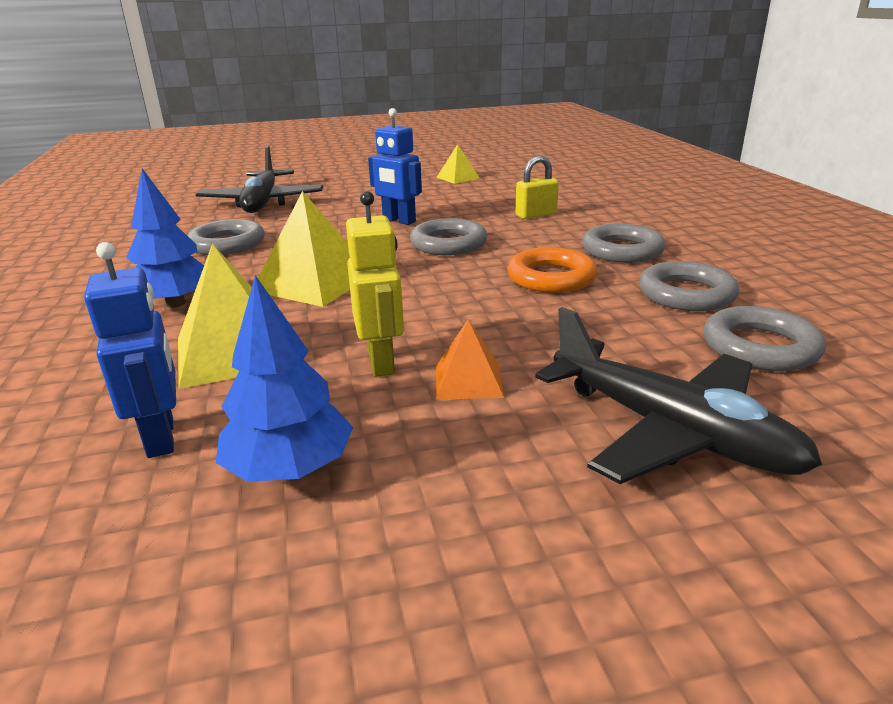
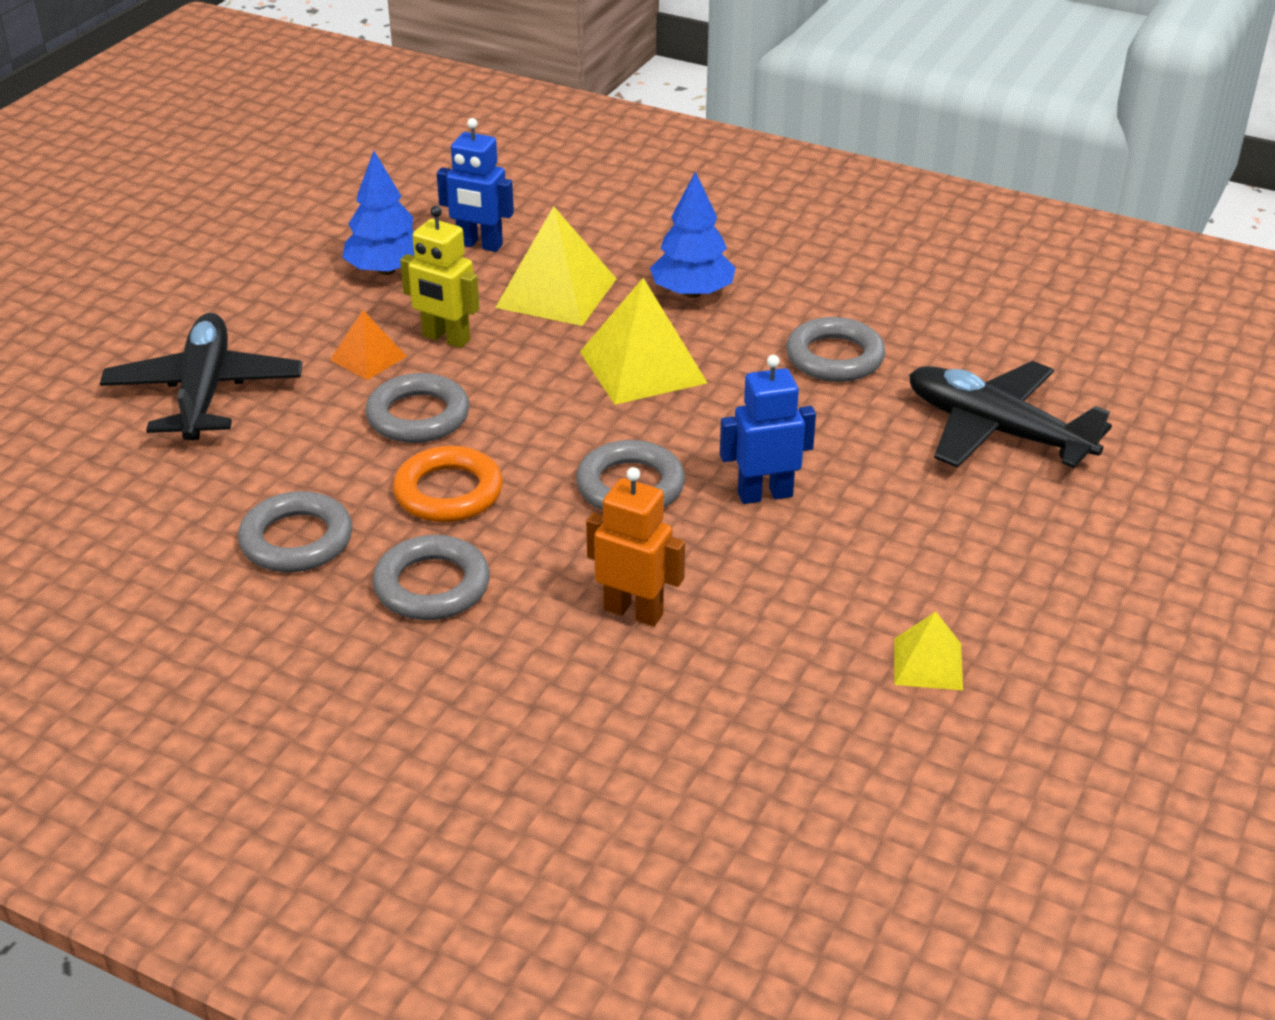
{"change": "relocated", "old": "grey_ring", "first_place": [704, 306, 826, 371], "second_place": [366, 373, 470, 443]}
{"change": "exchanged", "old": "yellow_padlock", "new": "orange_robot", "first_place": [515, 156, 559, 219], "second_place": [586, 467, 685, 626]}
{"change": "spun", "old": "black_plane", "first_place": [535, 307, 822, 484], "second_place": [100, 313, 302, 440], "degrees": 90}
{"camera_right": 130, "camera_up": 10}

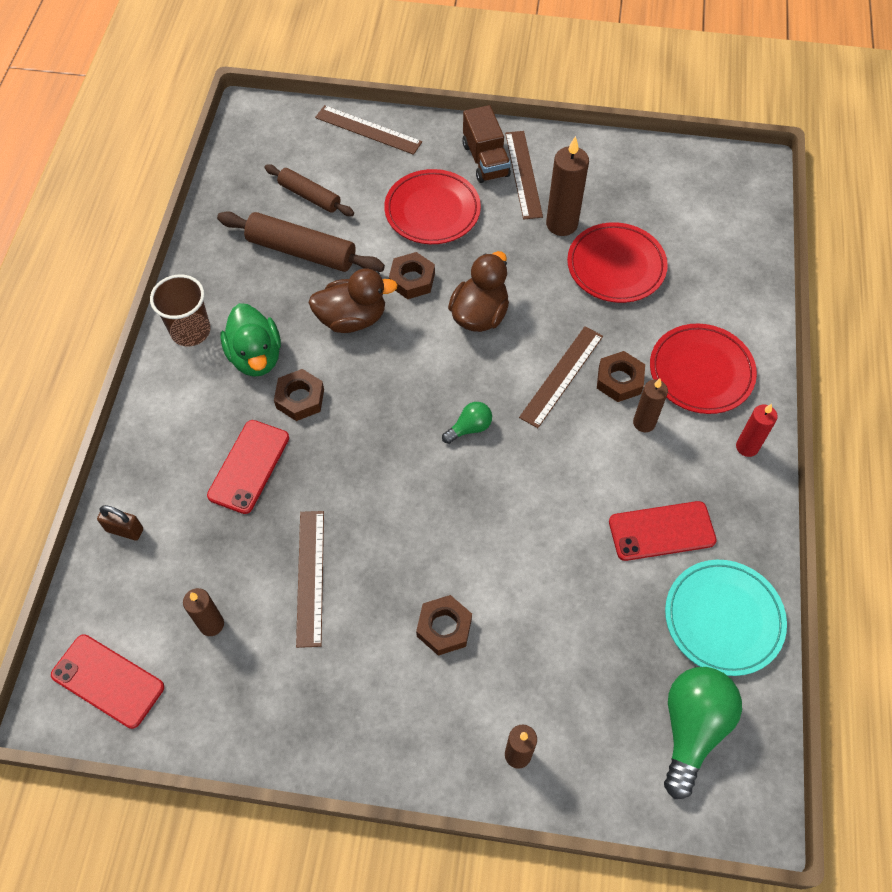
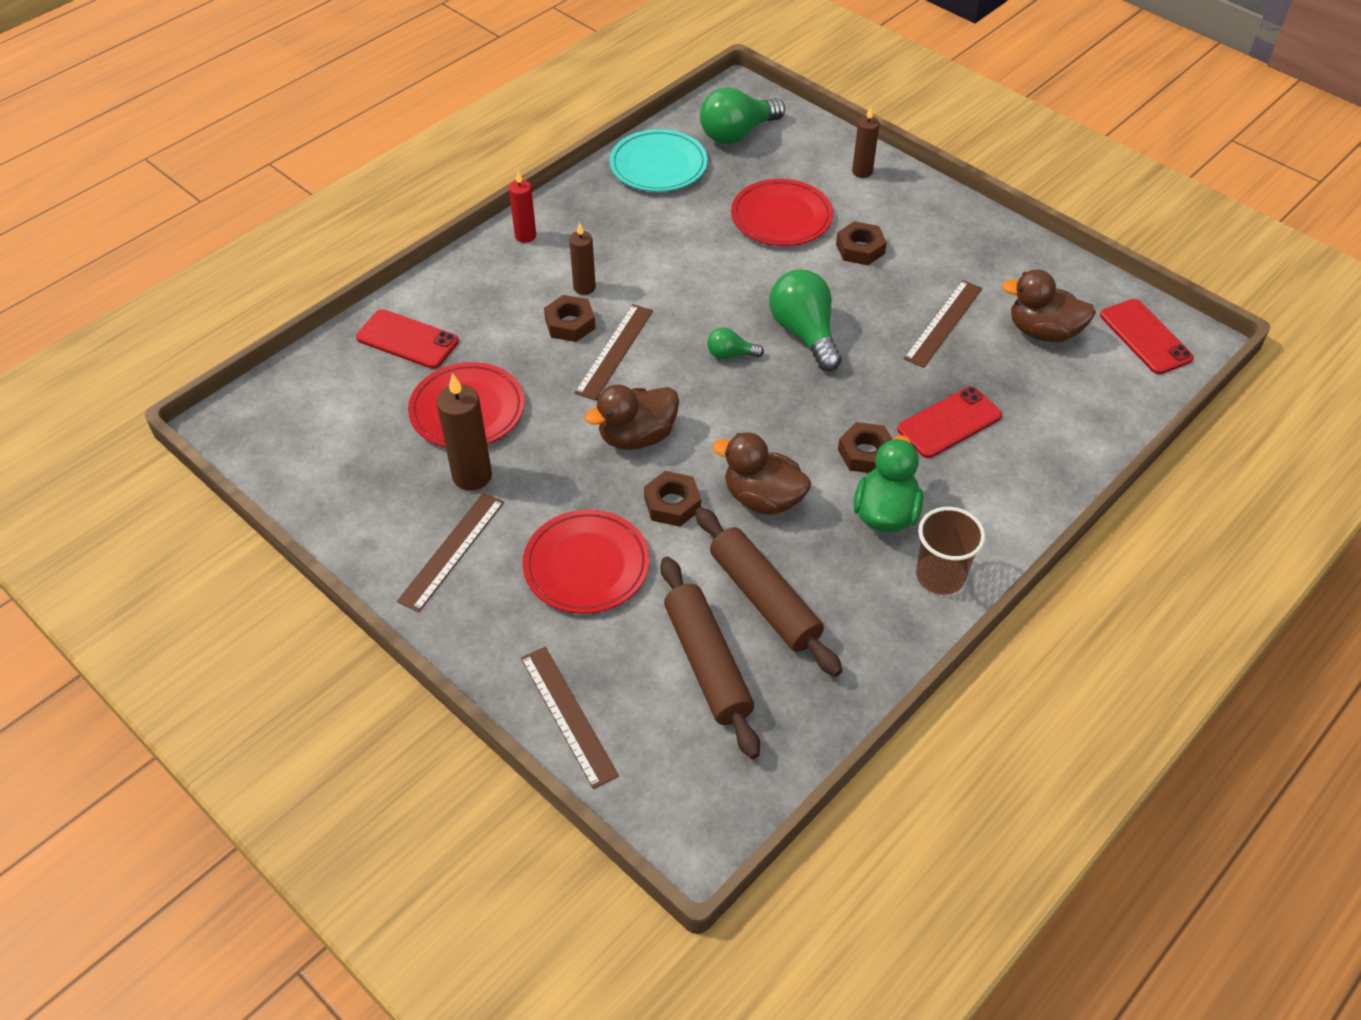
{"change": "missing", "old": "brown_padlock", "first_place": [97, 505, 143, 541]}
{"change": "missing", "old": "brown_truck", "first_place": [462, 105, 511, 183]}
{"change": "appeared", "new": "green_light_bulb", "second_place": [769, 270, 842, 371]}
{"change": "relocated", "old": "red_phone", "first_place": [609, 501, 717, 561], "second_place": [356, 309, 459, 369]}
{"change": "relocated", "old": "red_plate", "first_place": [650, 324, 757, 414], "second_place": [731, 179, 833, 246]}
{"change": "exchanged", "old": "brown_candle", "new": "brown_duck", "first_place": [183, 588, 224, 636], "second_place": [1002, 270, 1096, 342]}
{"change": "spun", "old": "brown_ruler", "first_place": [519, 326, 603, 428], "second_place": [574, 304, 653, 400], "degrees": -45}
{"change": "size", "old": "brown_rolling_pin", "first_place": [264, 164, 354, 216], "second_place": [660, 557, 760, 759], "factor": 1.58}
{"camera_right": -145, "camera_up": -10}

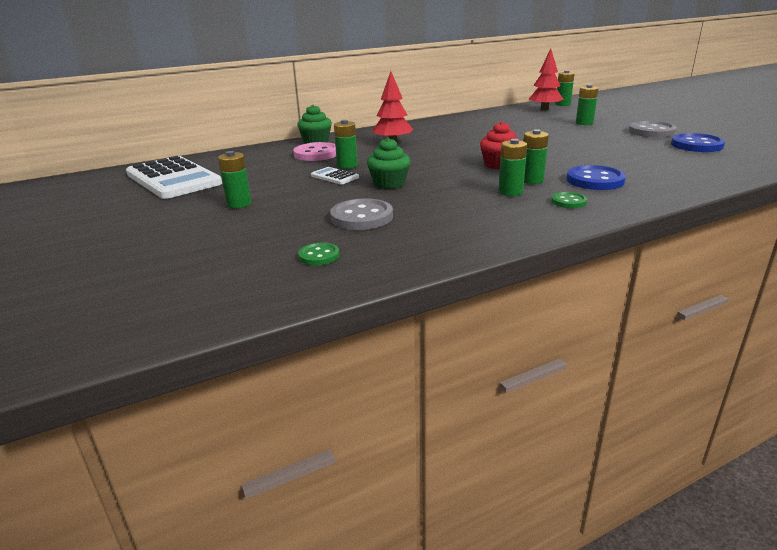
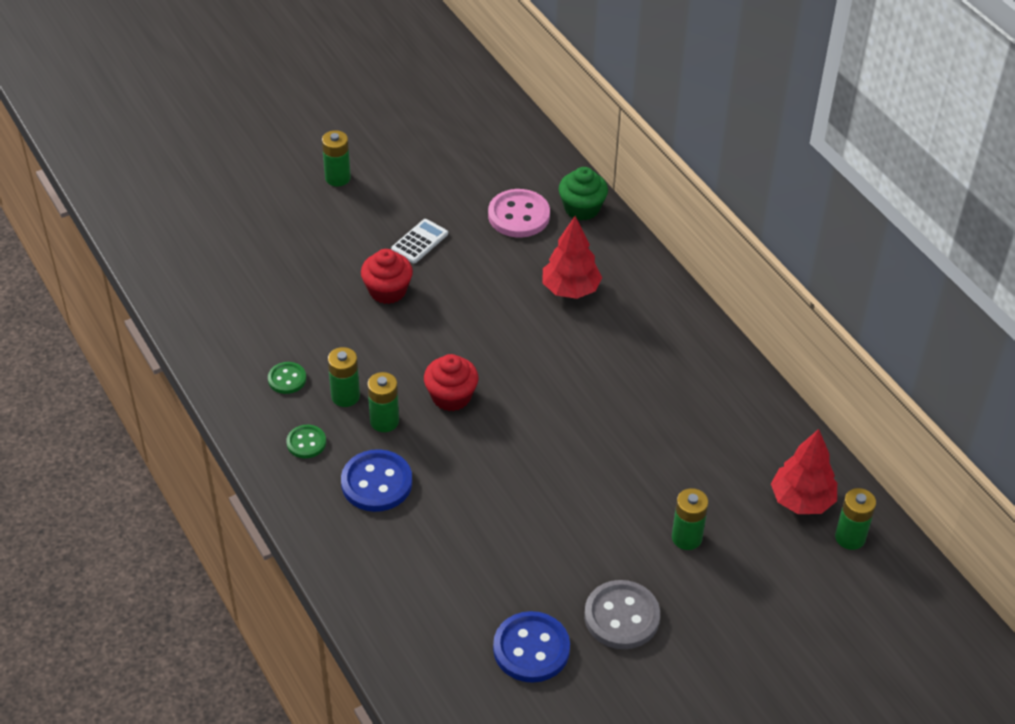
{"change": "missing", "old": "white_calculator", "first_place": [126, 156, 222, 199]}
{"change": "missing", "old": "grey_button", "first_place": [330, 198, 393, 230]}
{"change": "missing", "old": "green_battery", "first_place": [334, 120, 358, 169]}
{"change": "relocated", "old": "green_button", "first_place": [298, 243, 340, 265], "second_place": [268, 362, 306, 394]}
{"change": "colour", "old": "green_cupcake", "new": "red_cupcake", "first_place": [367, 138, 411, 189], "second_place": [361, 249, 413, 304]}
{"camera_right": 85, "camera_up": 20}

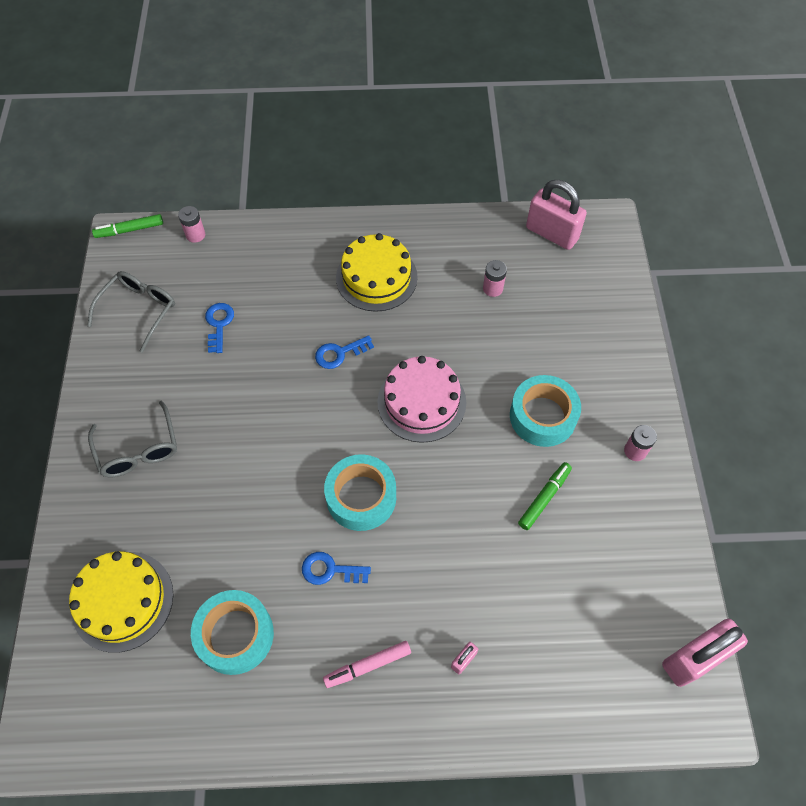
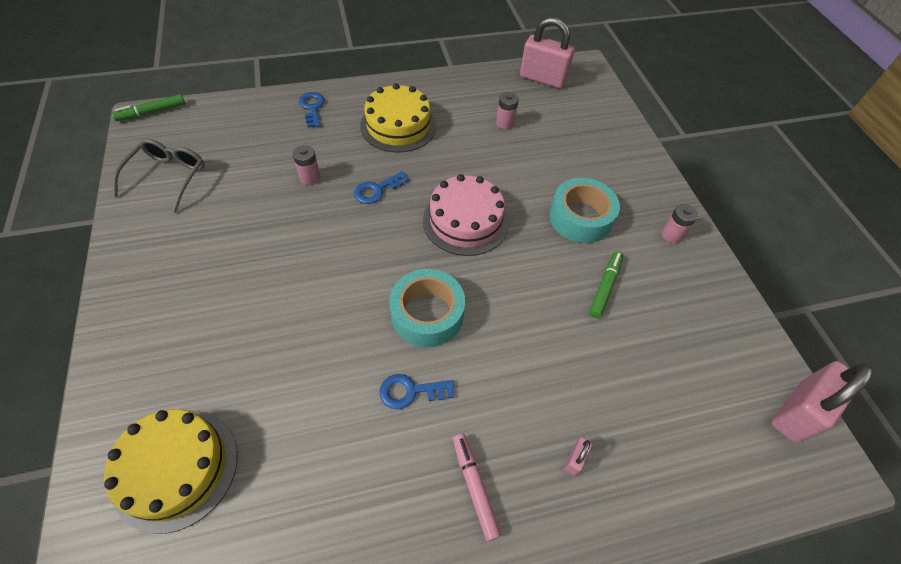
{"change": "missing", "old": "grey_glasses", "first_place": [88, 401, 177, 477]}
{"change": "missing", "old": "turquoise_tape", "first_place": [191, 590, 274, 675]}
{"change": "relocated", "old": "pink_battery", "first_place": [178, 206, 205, 243], "second_place": [293, 145, 320, 185]}
{"change": "relocated", "old": "blue_key", "first_place": [205, 303, 234, 353], "second_place": [299, 92, 325, 128]}
{"change": "spun", "old": "pink_marker", "first_place": [323, 641, 411, 688], "second_place": [453, 433, 502, 542], "degrees": 105}
{"camera_right": -15, "camera_up": -5}

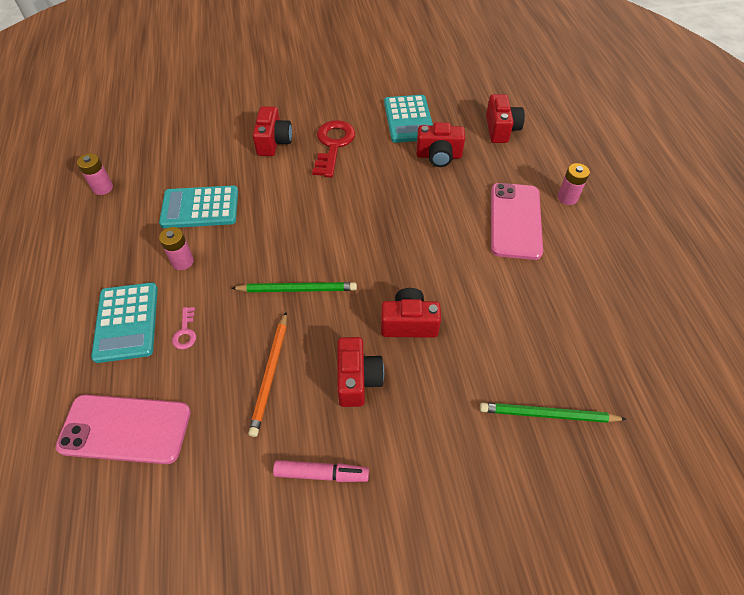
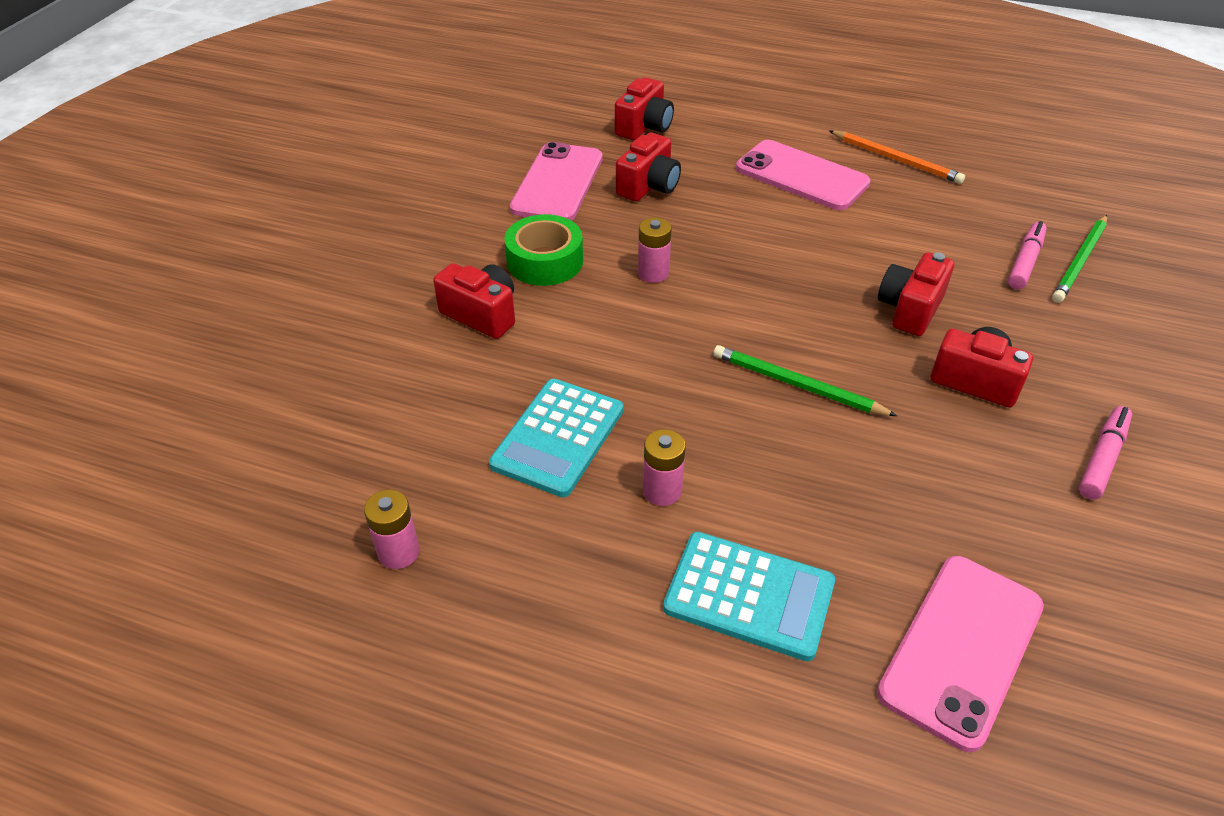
{"change": "missing", "old": "pink_key", "first_place": [172, 307, 196, 349]}
{"change": "appeared", "new": "pink_marker", "second_place": [1008, 221, 1047, 289]}
{"change": "relocated", "old": "orange_pencil", "first_place": [248, 313, 287, 437], "second_place": [829, 130, 965, 184]}
{"change": "relocated", "old": "pink_battery", "first_place": [558, 163, 590, 205], "second_place": [638, 217, 672, 283]}
{"change": "exchanged", "old": "red_key", "new": "green_tape", "first_place": [312, 120, 356, 177], "second_place": [504, 214, 583, 286]}
{"change": "exchanged", "old": "turquoise_calculator", "new": "pink_phone", "first_place": [384, 95, 433, 143], "second_place": [510, 142, 603, 221]}
{"change": "spun", "old": "green_pencil", "first_place": [231, 282, 357, 292], "second_place": [713, 345, 897, 416], "degrees": -90}
{"change": "spun", "old": "red_camera", "first_place": [486, 94, 525, 143], "second_place": [615, 77, 674, 140], "degrees": 90}
{"camera_right": -60, "camera_up": -10}

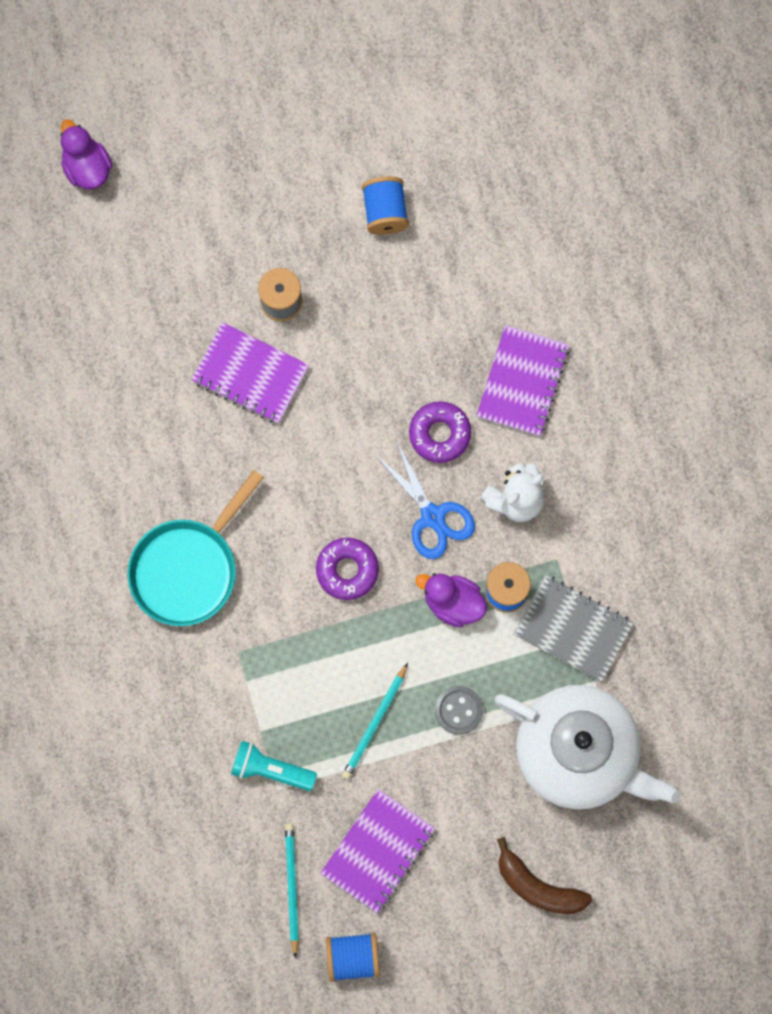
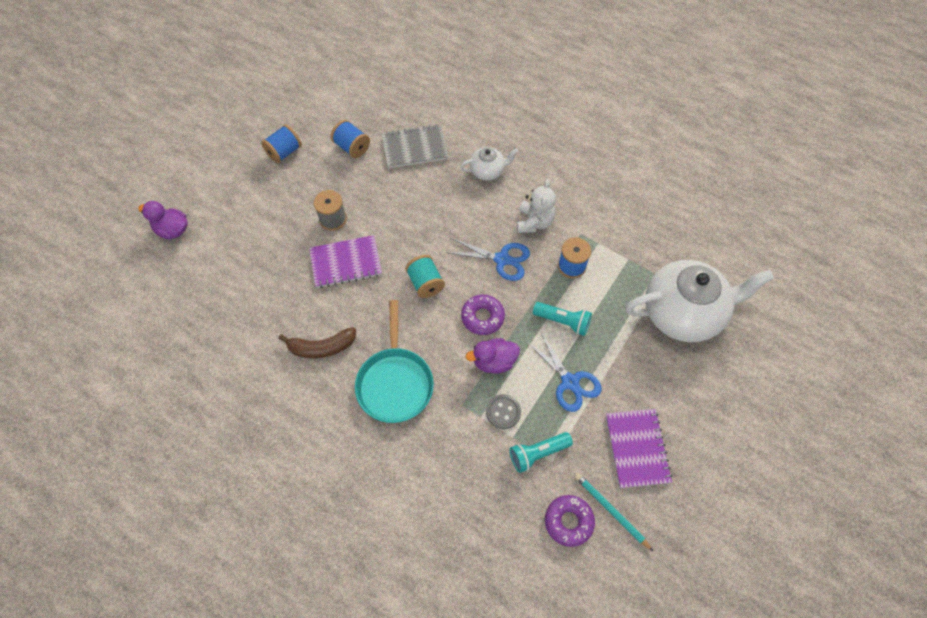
{"change": "appeared", "new": "turquoise_spool", "second_place": [405, 255, 445, 298]}
{"change": "appeared", "new": "turquoise_flashlight", "second_place": [533, 302, 592, 336]}
{"change": "relocated", "old": "blue_spool", "first_place": [326, 933, 380, 982], "second_place": [261, 124, 302, 163]}
{"change": "relocated", "old": "purple_donut", "first_place": [409, 401, 471, 463], "second_place": [545, 495, 595, 547]}
{"change": "relocated", "old": "purple_duck", "first_place": [415, 573, 487, 628], "second_place": [466, 338, 520, 374]}
{"change": "relocated", "old": "grey_button", "first_place": [435, 686, 483, 735], "second_place": [486, 394, 521, 429]}
{"change": "relocated", "old": "brown_banana", "first_place": [497, 837, 593, 914], "second_place": [279, 327, 356, 358]}
{"change": "relocated", "old": "grey_notebook", "first_place": [513, 575, 634, 682], "second_place": [382, 124, 448, 168]}
{"change": "exchanged", "old": "turquoise_pencil", "new": "blue_scissors", "first_place": [342, 663, 408, 779], "second_place": [526, 331, 601, 412]}
{"change": "exchanged", "old": "purple_notebook", "new": "white_teapot", "first_place": [476, 325, 569, 436], "second_place": [460, 147, 519, 181]}
{"camera_right": -40, "camera_up": -15}

